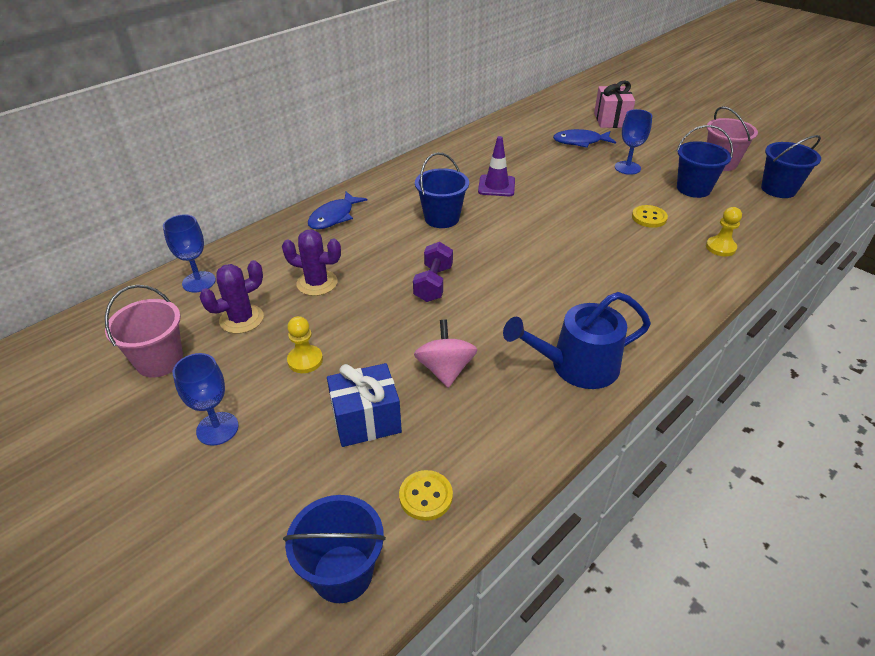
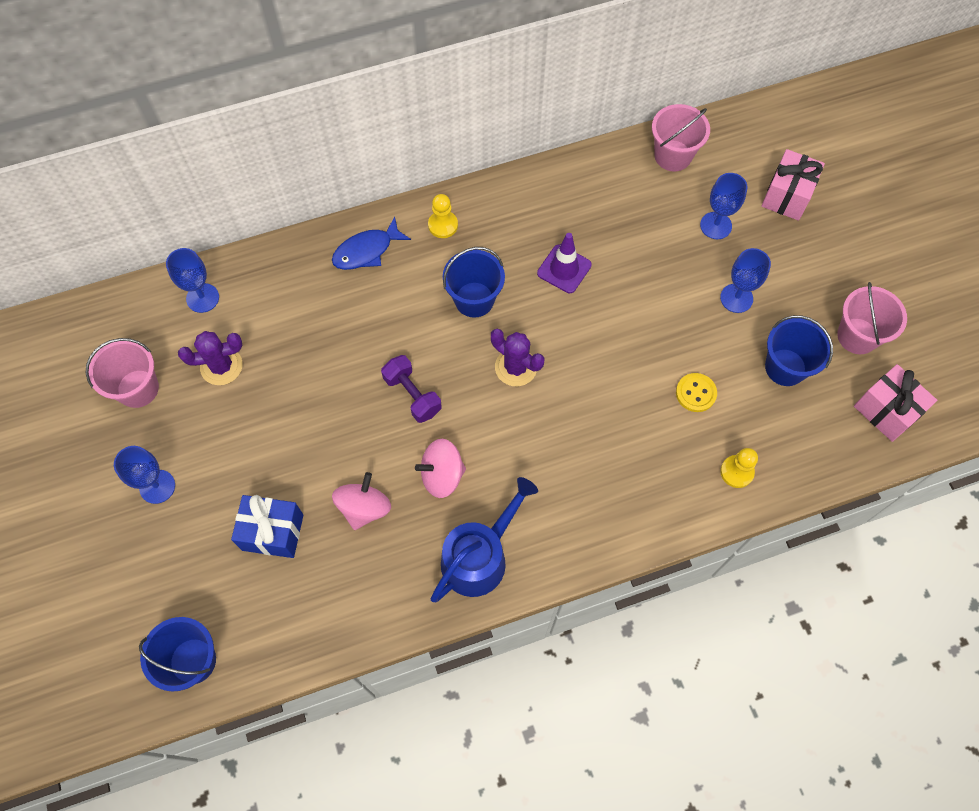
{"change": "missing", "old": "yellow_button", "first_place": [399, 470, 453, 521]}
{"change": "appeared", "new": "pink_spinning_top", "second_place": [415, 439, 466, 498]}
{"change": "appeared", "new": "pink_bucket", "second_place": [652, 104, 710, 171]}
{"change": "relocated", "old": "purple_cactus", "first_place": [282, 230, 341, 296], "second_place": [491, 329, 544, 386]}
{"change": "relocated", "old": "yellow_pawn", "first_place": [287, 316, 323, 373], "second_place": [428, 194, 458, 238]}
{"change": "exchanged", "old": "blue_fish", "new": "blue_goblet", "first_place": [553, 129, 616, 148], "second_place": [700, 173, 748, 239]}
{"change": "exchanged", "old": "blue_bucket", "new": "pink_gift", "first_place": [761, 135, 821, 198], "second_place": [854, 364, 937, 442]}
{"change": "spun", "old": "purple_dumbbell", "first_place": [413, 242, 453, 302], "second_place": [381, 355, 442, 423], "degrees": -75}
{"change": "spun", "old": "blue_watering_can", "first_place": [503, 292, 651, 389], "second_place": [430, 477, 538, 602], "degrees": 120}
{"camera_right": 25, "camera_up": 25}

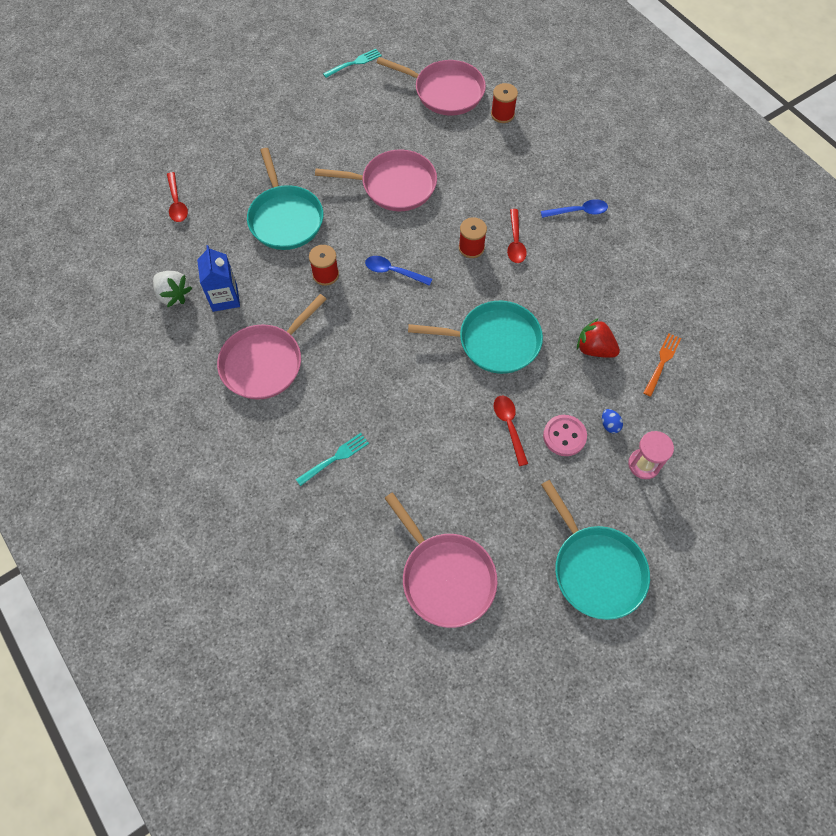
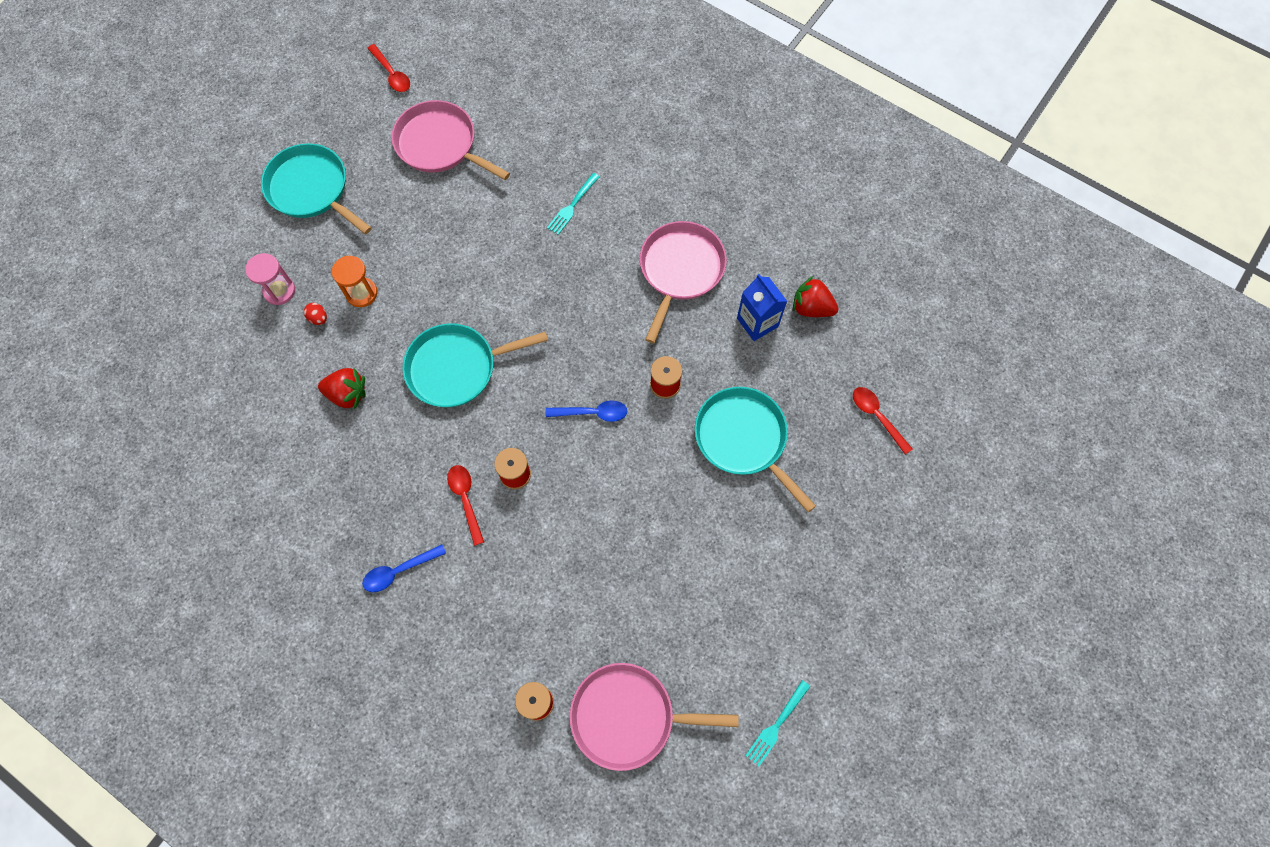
{"change": "missing", "old": "pink_pan", "first_place": [315, 150, 437, 211]}
{"change": "missing", "old": "orange_fork", "first_place": [643, 333, 681, 397]}
{"change": "relocated", "old": "red_spoon", "first_place": [494, 396, 528, 466], "second_place": [367, 44, 410, 92]}
{"change": "exchanged", "old": "pink_button", "new": "orange_hourglass", "first_place": [543, 415, 587, 456], "second_place": [332, 256, 377, 307]}
{"change": "colour", "old": "white_strawberry", "new": "red_strawberry", "first_place": [153, 271, 192, 308], "second_place": [793, 276, 839, 317]}
{"change": "colour", "old": "blue_egg", "new": "red_egg", "first_place": [602, 409, 623, 433], "second_place": [304, 303, 327, 325]}
{"camera_right": 160, "camera_up": 5}

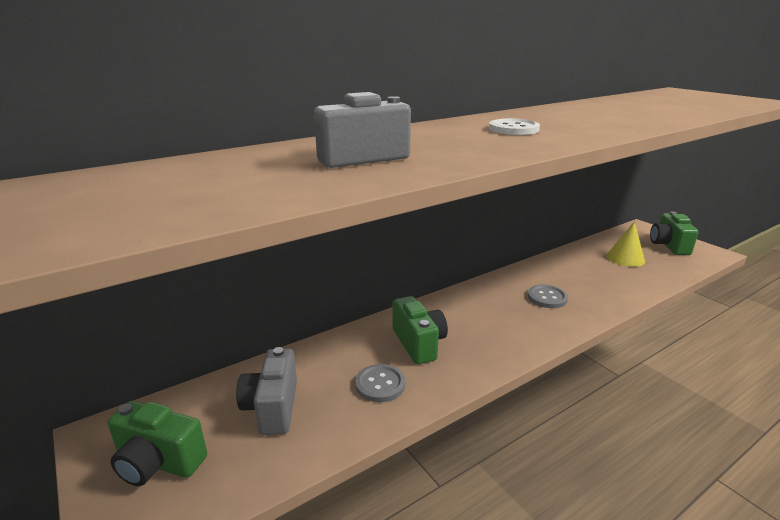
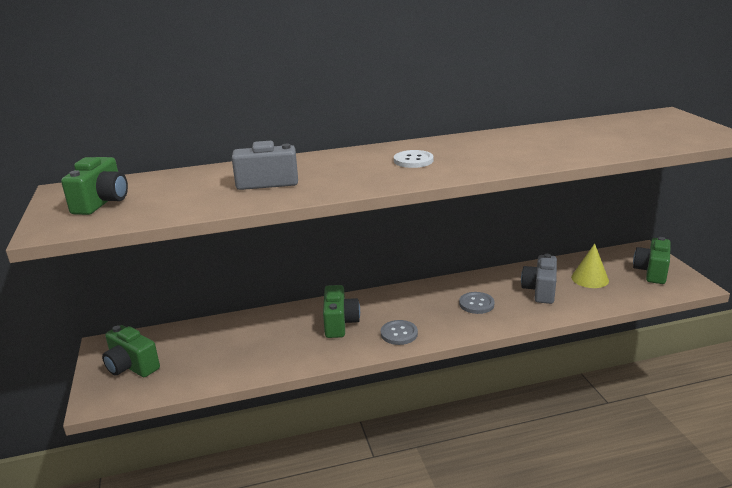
{"change": "appeared", "new": "green_camera", "second_place": [61, 157, 128, 215]}
{"change": "relocated", "old": "grey_camera", "first_place": [236, 347, 297, 435], "second_place": [521, 254, 557, 304]}
{"change": "relocated", "old": "grey_button", "first_place": [355, 364, 405, 402], "second_place": [381, 320, 418, 345]}
{"camera_right": 20, "camera_up": 0}

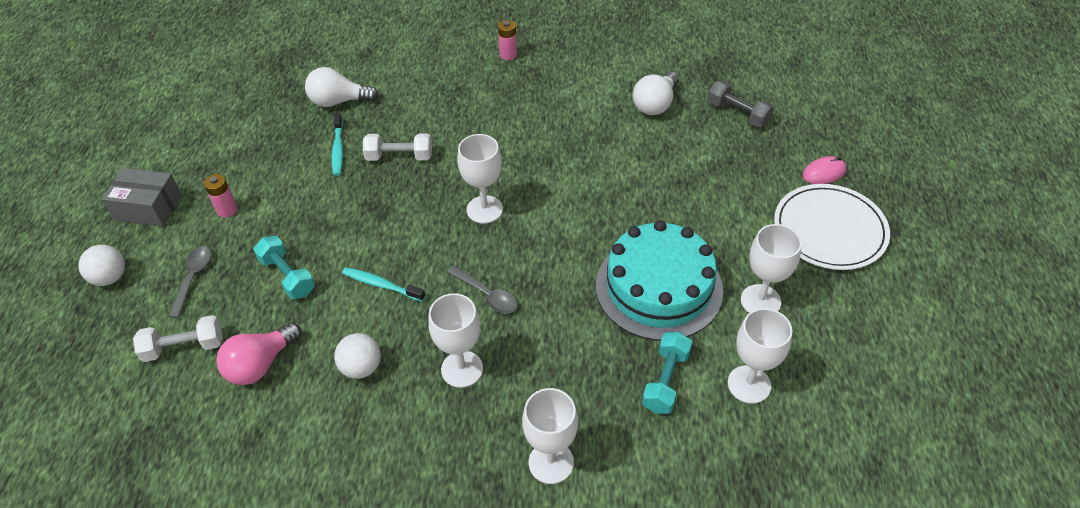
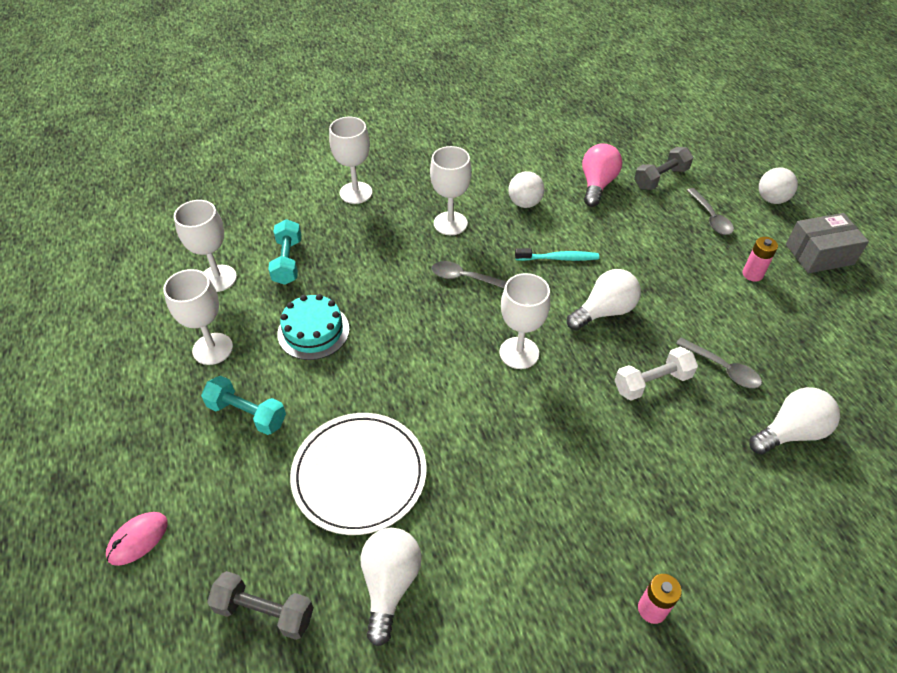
{"change": "appeared", "new": "white_light_bulb", "second_place": [567, 269, 641, 330]}
{"change": "relocated", "old": "turquoise_dumbbell", "first_place": [253, 236, 315, 299], "second_place": [201, 376, 286, 435]}
{"change": "relocated", "old": "white_plate", "first_place": [774, 184, 890, 270], "second_place": [290, 413, 426, 535]}
{"change": "exchanged", "old": "turquoise_toothbrush", "new": "grey_spoon", "first_place": [332, 113, 343, 176], "second_place": [676, 337, 762, 388]}
{"change": "colour", "old": "white_dumbbell", "new": "grey_dumbbell", "first_place": [133, 315, 223, 362], "second_place": [634, 147, 693, 190]}
{"change": "size", "old": "turquoise_cake", "first_place": [596, 220, 723, 341], "second_place": [277, 294, 350, 360], "factor": 0.57}
{"camera_right": 155, "camera_up": 0}

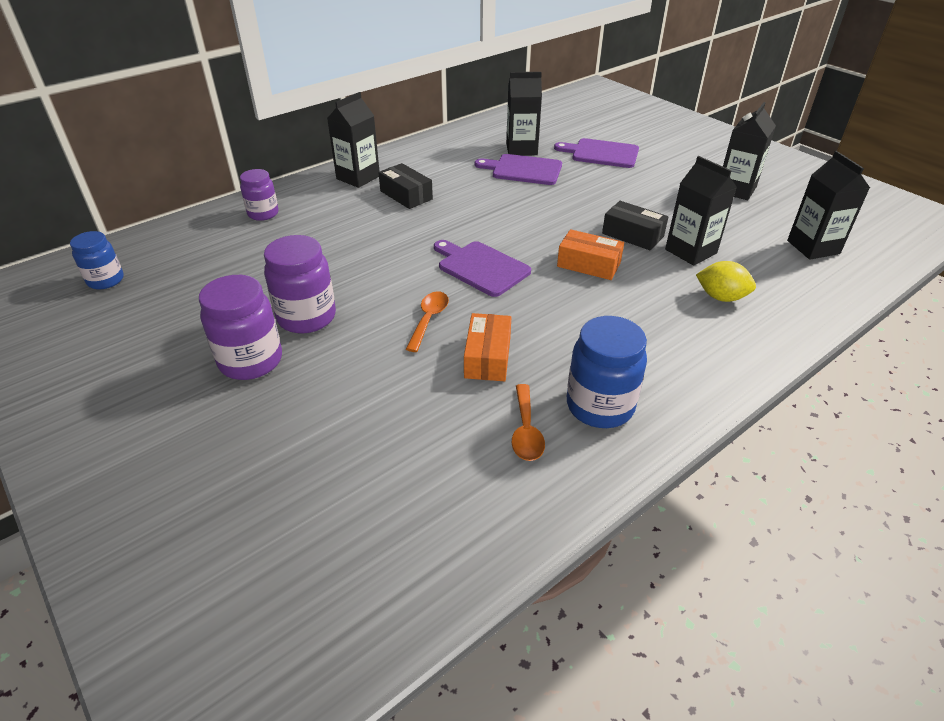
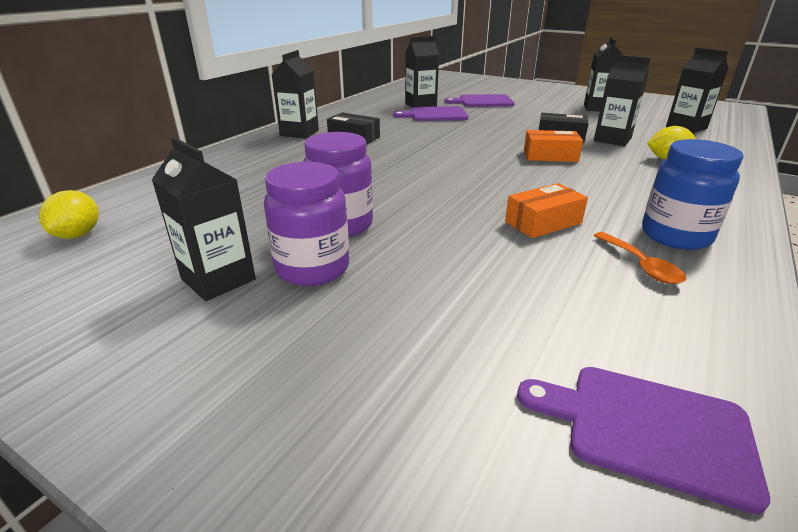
{"change": "missing", "old": "purple_jar", "first_place": [240, 169, 279, 221]}
{"change": "missing", "old": "orange_spoon", "first_place": [406, 291, 449, 352]}
{"change": "appeared", "new": "black_carton", "second_place": [152, 137, 256, 301]}
{"change": "relocated", "old": "purple_cutting_board", "first_place": [434, 240, 531, 297], "second_place": [517, 367, 770, 514]}
{"change": "exchanged", "old": "blue_jar", "new": "yellow_lemon", "first_place": [70, 231, 124, 289], "second_place": [39, 190, 99, 239]}
{"change": "spun", "old": "orange_box", "first_place": [464, 313, 511, 382], "second_place": [505, 183, 588, 238], "degrees": 75}
{"camera_right": -20, "camera_up": -10}

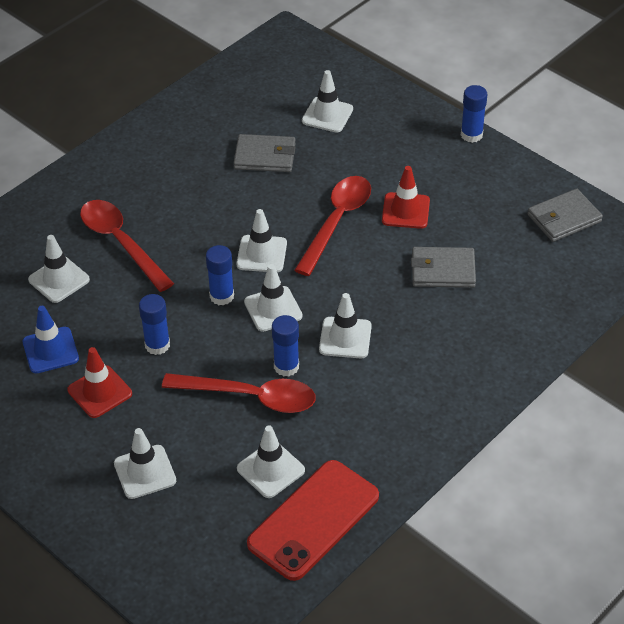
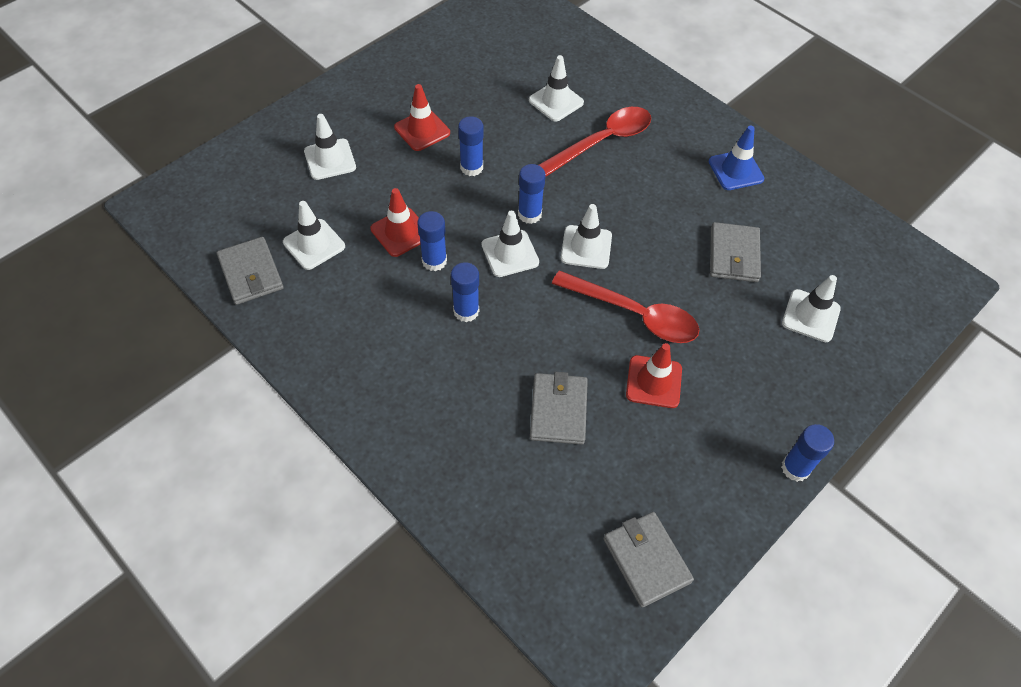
{"change": "relocated", "old": "blue_traffic_cone", "first_place": [23, 306, 79, 373], "second_place": [709, 126, 764, 190]}
{"change": "exchanged", "old": "red_spoon", "new": "red_traffic_cone", "first_place": [162, 373, 315, 413], "second_place": [370, 188, 421, 257]}
{"change": "exchanged", "old": "red_phone", "new": "grey_wallet", "first_place": [247, 460, 379, 581], "second_place": [217, 237, 284, 305]}
{"change": "exchanged", "old": "white_traffic_cone", "new": "blue_glue_stick", "first_place": [319, 293, 372, 359], "second_place": [451, 262, 479, 322]}
{"camera_right": 90, "camera_up": 10}

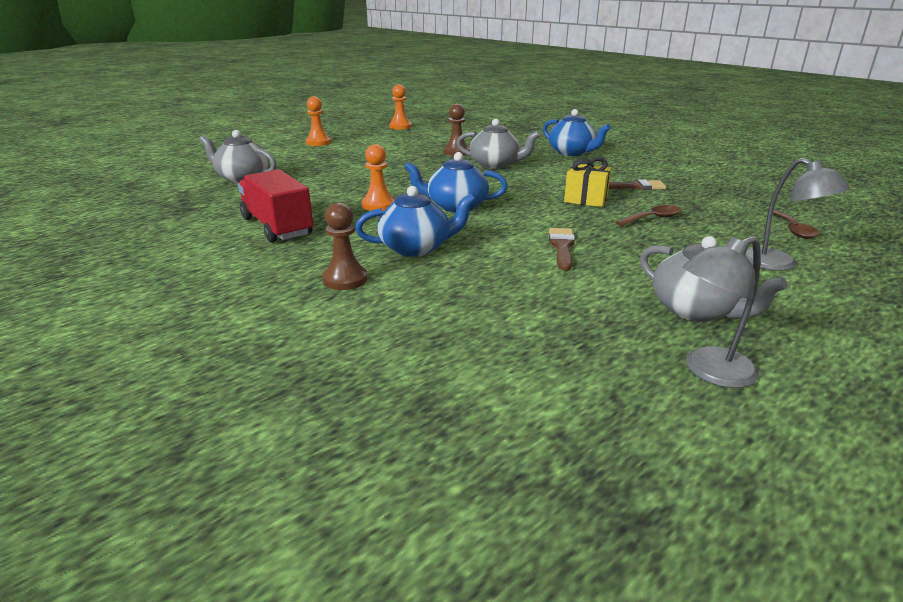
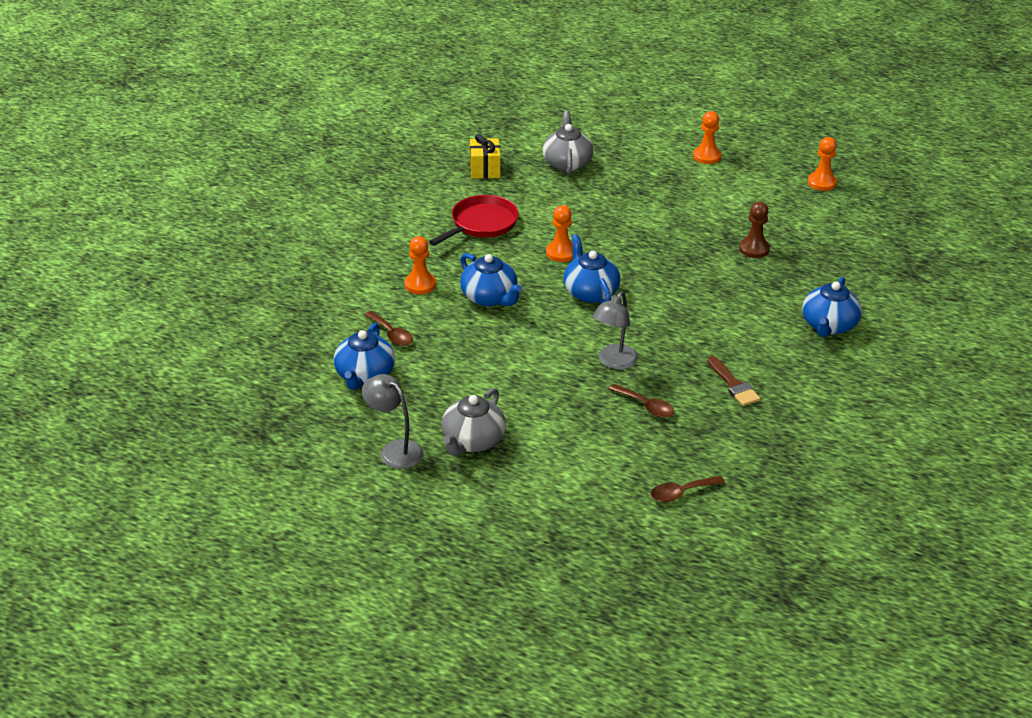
{"change": "missing", "old": "grey_teapot", "first_place": [457, 119, 540, 169]}
{"change": "missing", "old": "brown_brush", "first_place": [549, 228, 575, 271]}
{"change": "appeared", "new": "blue_teapot", "second_place": [334, 323, 395, 390]}
{"change": "appeared", "new": "brown_spoon", "second_place": [365, 311, 413, 346]}
{"change": "relocated", "old": "yellow_gift", "first_place": [564, 158, 611, 207], "second_place": [470, 134, 500, 179]}
{"change": "relocated", "old": "grey_lamp", "first_place": [745, 158, 850, 271], "second_place": [592, 291, 638, 370]}
{"change": "exchanged", "old": "red_truck", "new": "red_pan", "first_place": [238, 169, 313, 243], "second_place": [429, 195, 519, 246]}
{"change": "colour", "old": "brown_pawn", "new": "orange_pawn", "first_place": [322, 203, 368, 290], "second_place": [405, 236, 436, 294]}
{"camera_right": 65, "camera_up": 10}

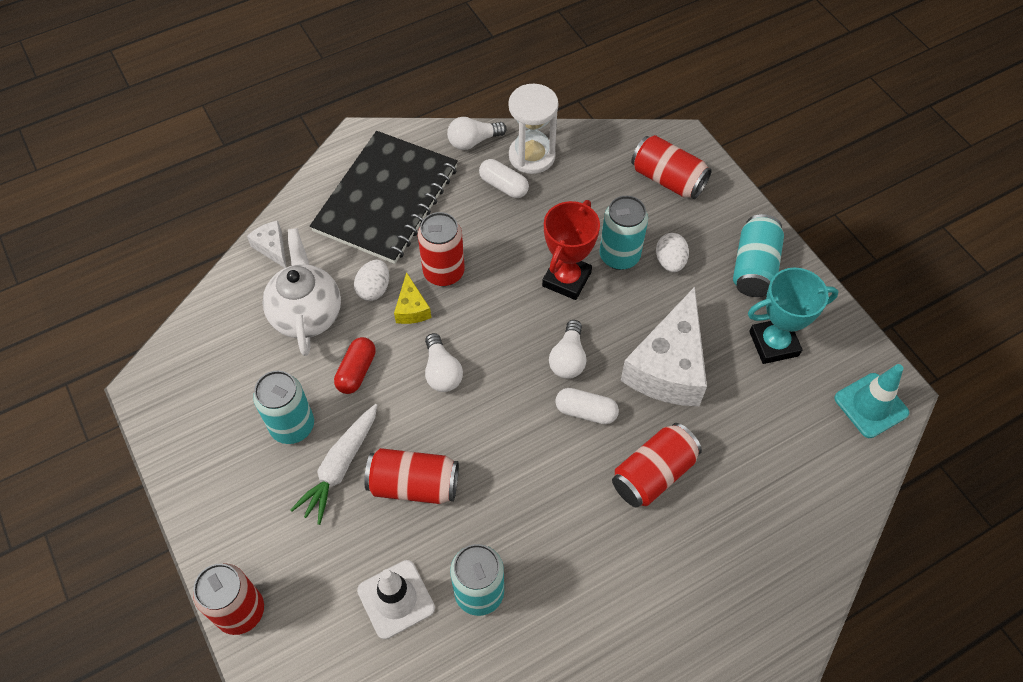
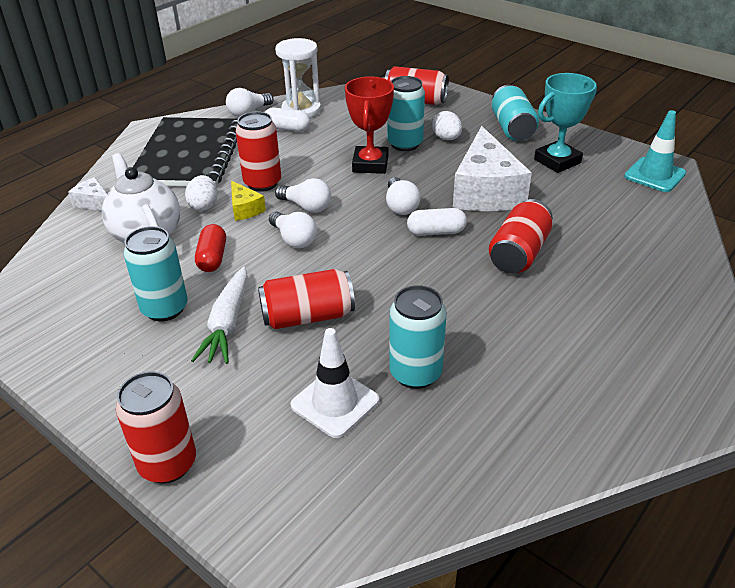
{"change": "appeared", "new": "white_light_bulb", "second_place": [275, 178, 331, 213]}
{"camera_right": -20, "camera_up": -20}

